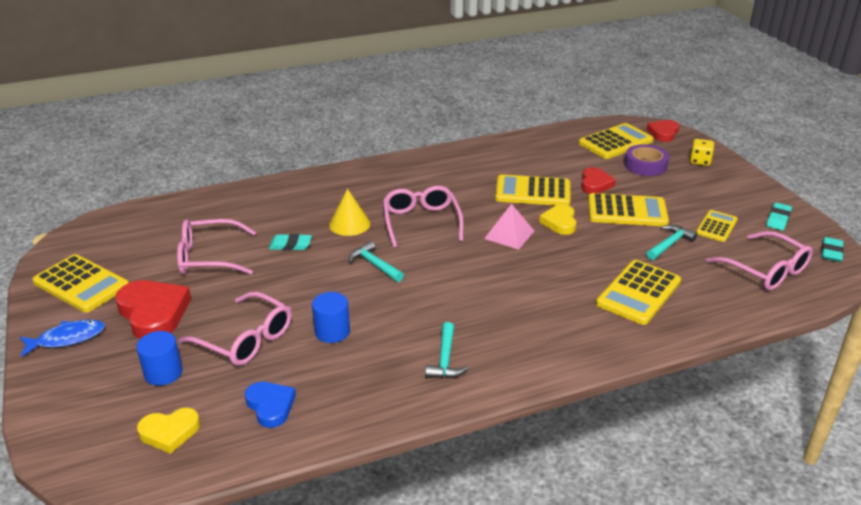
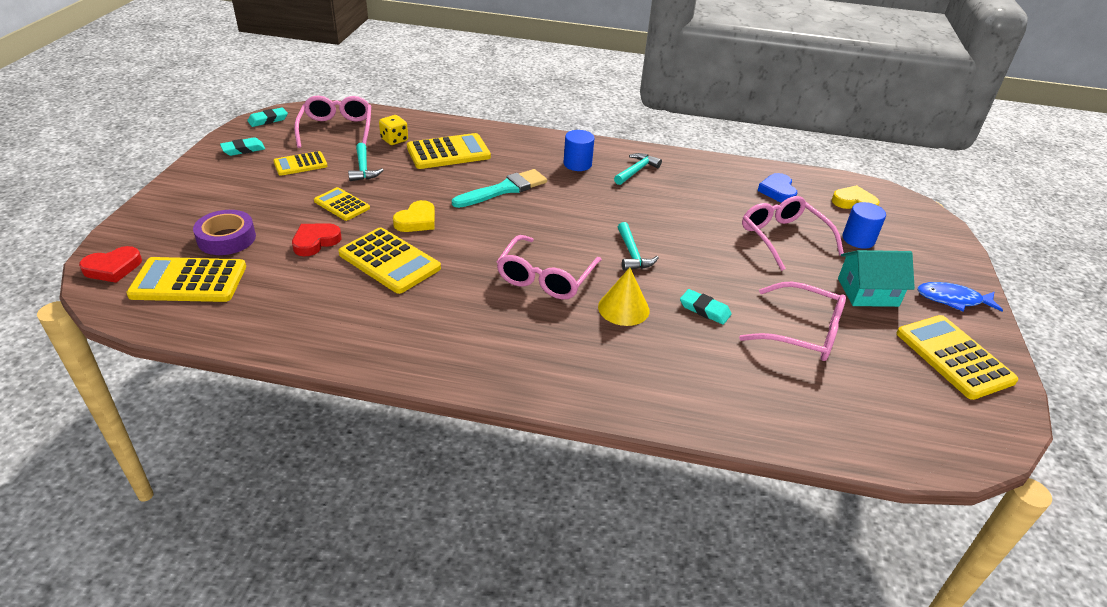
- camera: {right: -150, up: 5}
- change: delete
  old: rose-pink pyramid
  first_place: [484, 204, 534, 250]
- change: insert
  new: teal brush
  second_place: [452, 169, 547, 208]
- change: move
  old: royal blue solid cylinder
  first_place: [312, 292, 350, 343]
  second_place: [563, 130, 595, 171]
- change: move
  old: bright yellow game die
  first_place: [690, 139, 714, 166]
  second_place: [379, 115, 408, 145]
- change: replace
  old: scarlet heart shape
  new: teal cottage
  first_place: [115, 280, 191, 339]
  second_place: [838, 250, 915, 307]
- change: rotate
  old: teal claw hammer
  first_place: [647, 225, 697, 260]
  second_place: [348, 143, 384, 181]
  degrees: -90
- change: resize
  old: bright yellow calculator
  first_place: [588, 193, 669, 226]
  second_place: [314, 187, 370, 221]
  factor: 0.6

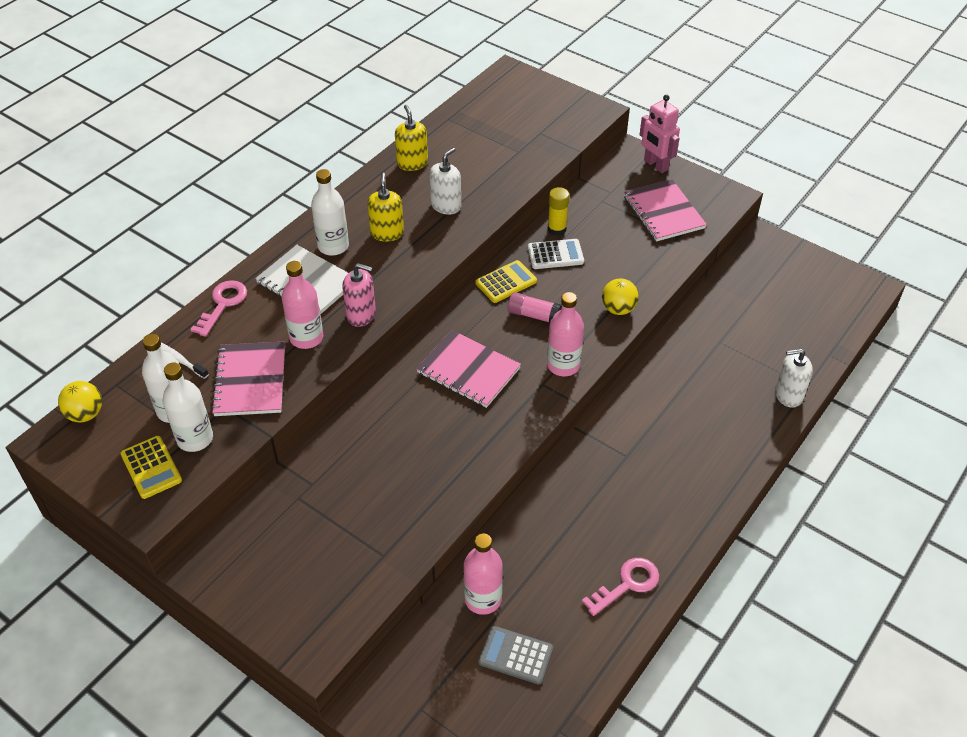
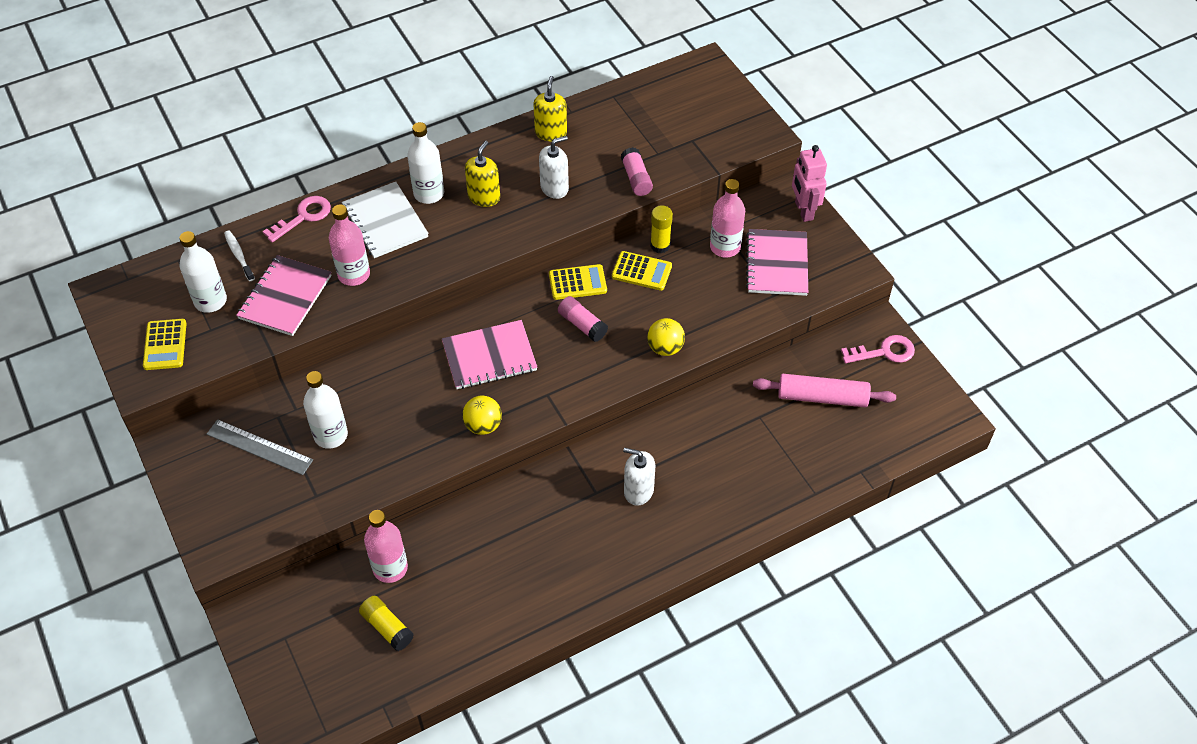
- camera: {right: 25, up: 5}
- change: delete
  old: rose-pink soap pump
  first_place: [342, 263, 376, 327]
- change: insert
  new: grey straightedge
  second_place: [207, 419, 313, 475]
- change: insert
  new: rose-pink glue
  second_place: [621, 147, 653, 196]
- change: insert
  new: rose-pink rolling pin
  second_place: [753, 374, 896, 407]
- change: move
  old: bright yellow sphere
  first_place: [58, 381, 102, 422]
  second_place: [462, 396, 502, 435]
- change: move
  old: pure white drink bottle
  first_place: [163, 362, 213, 452]
  second_place: [303, 371, 348, 449]
- change: move
  old: rose-pink drink bottle
  first_place: [547, 292, 584, 376]
  second_place: [710, 179, 745, 258]
- change: move
  old: rose-pink key
  first_place: [582, 558, 659, 616]
  second_place: [841, 335, 915, 363]
- change: move
  old: pure white soap pump
  first_place: [775, 349, 813, 408]
  second_place: [623, 448, 655, 506]
- change: replace
  old: grey calculator
  new: bright yellow glue
  first_place: [478, 626, 553, 685]
  second_place: [359, 596, 414, 651]
- change: recolor
  old: pure white calculator
  new: bright yellow calculator
  first_place: [528, 239, 584, 269]
  second_place: [612, 251, 672, 291]
- change: rotate
  old: rose-pink notepad
  first_place: [416, 330, 521, 408]
  second_place: [442, 320, 537, 389]
  degrees: -75

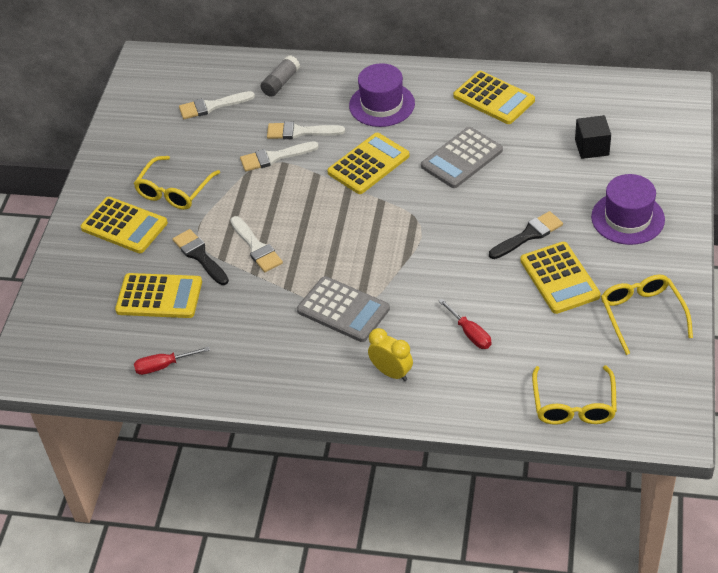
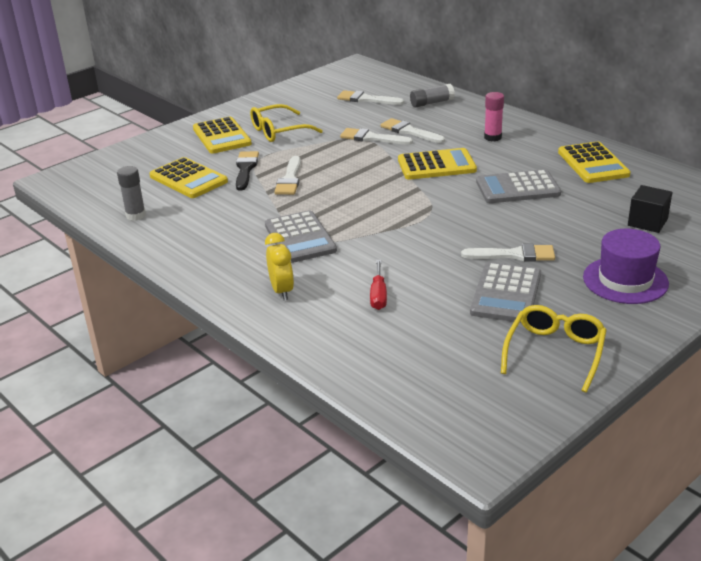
- camera: {right: 35, up: -15}
- change: delete
  old: bright yellow spectacles
  first_place: [532, 365, 617, 425]
- change: replace
  old: scarlet screwdriver
  new: grey glue
  first_place: [134, 346, 210, 375]
  second_place: [117, 166, 146, 221]
- change: replace
  old: violet tall hat
  new: rose-pink glue
  first_place: [349, 63, 415, 127]
  second_place: [484, 92, 504, 141]
- change: recolor
  old: ebony brush
  new: pure white brush
  first_place: [489, 211, 563, 259]
  second_place: [461, 244, 555, 261]
- change: recolor
  old: bright yellow calculator
  new: grey calculator
  first_place: [520, 242, 601, 314]
  second_place: [470, 262, 541, 323]

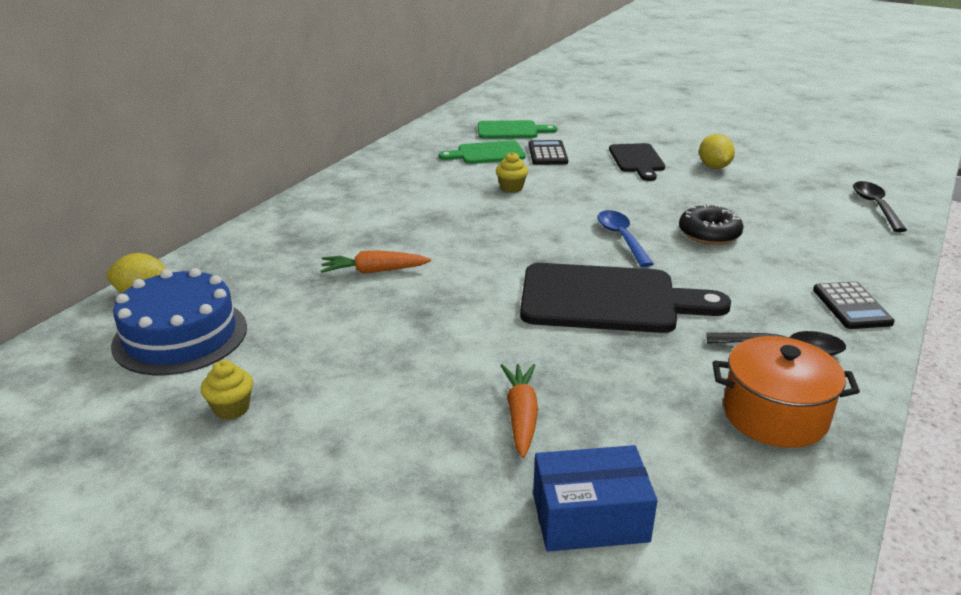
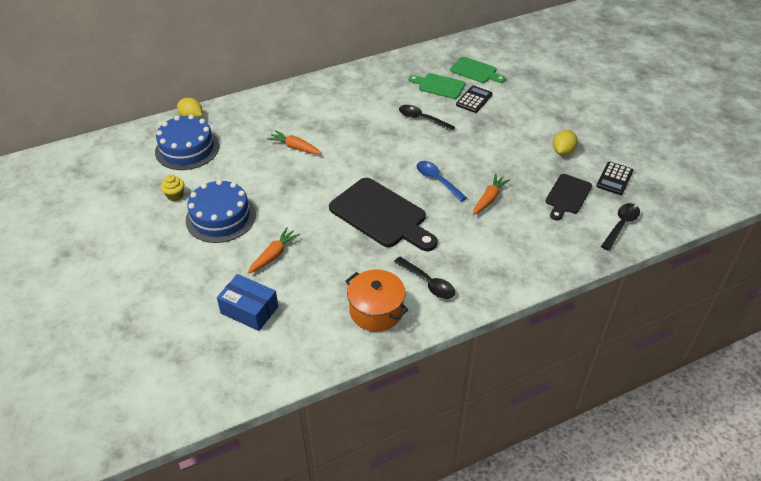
- camera: {right: 35, up: 15}
- change: insert
  new: royal blue layer cake
  second_place: [186, 180, 256, 243]
- change: move
  old: ebony bread board
  first_place: [609, 143, 665, 181]
  second_place: [546, 174, 592, 220]
- change: move
  old: ebony calculator
  first_place: [813, 281, 895, 329]
  second_place: [596, 162, 633, 195]
- change: replace
  old: bright yellow muffin
  new: ebony tablespoon
  first_place: [496, 152, 528, 193]
  second_place: [399, 105, 455, 131]
- change: replace
  old: ebony doughnut
  new: bright orange toy carrot
  first_place: [679, 204, 744, 245]
  second_place: [473, 174, 510, 215]
- change: rotate
  old: royal blue tablespoon
  first_place: [597, 210, 654, 267]
  second_place: [417, 161, 467, 202]
  degrees: -60

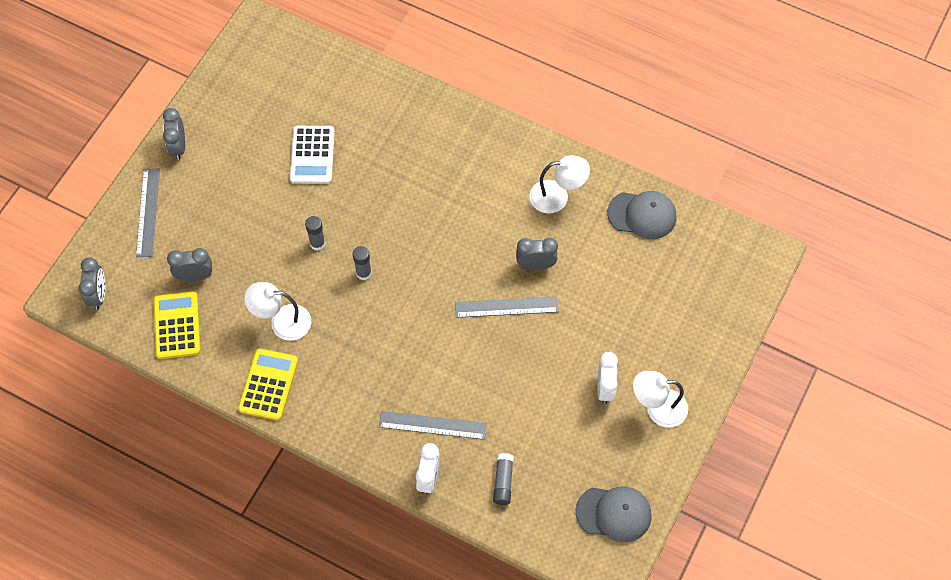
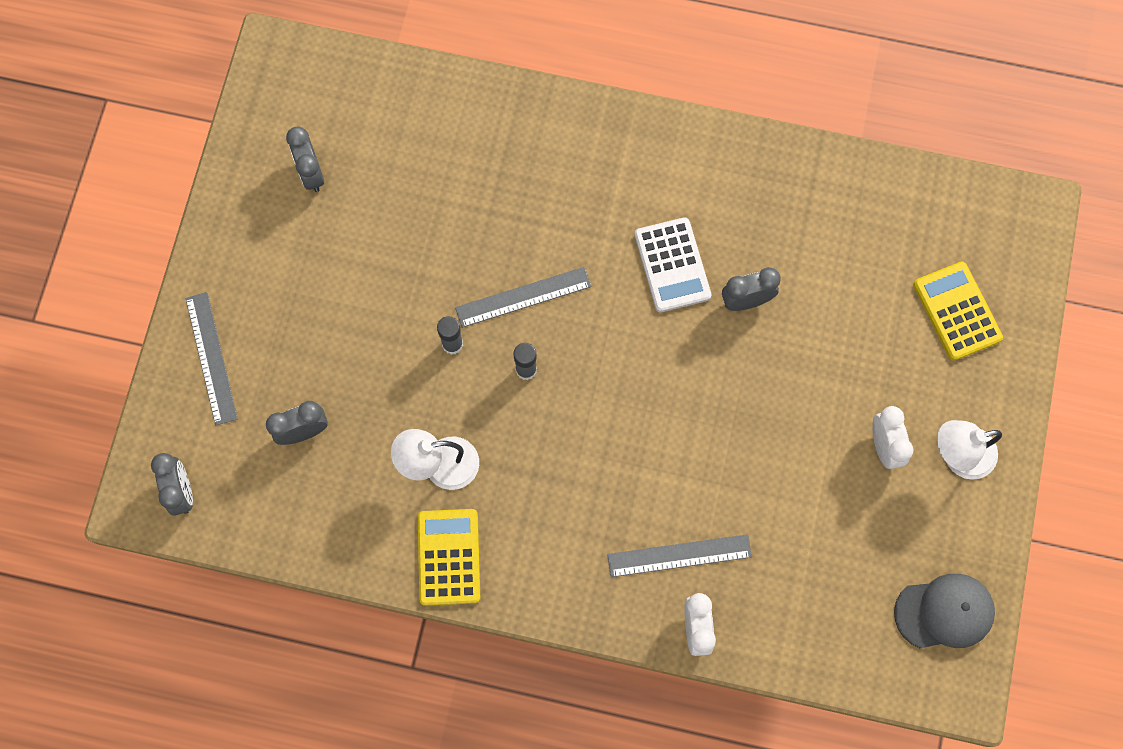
- camera: {right: -15, up: 10}
- change: delete
  old: grey glue
  first_place: [493, 453, 514, 505]
- change: delete
  old: pure white desk lamp
  first_place: [529, 155, 590, 214]
- change: delete
  old: grey cap
  first_place: [607, 191, 676, 239]
- change: move
  old: bright yellow calculator
  first_place: [154, 291, 201, 359]
  second_place: [913, 262, 1003, 361]
- change: move
  old: grey alarm clock
  first_place: [163, 108, 185, 160]
  second_place: [286, 127, 324, 192]
- change: move
  old: pure white calculator
  first_place: [290, 126, 335, 184]
  second_place: [634, 217, 711, 312]
- change: move
  old: grey straightedge
  first_place: [455, 297, 559, 318]
  second_place: [455, 267, 591, 328]

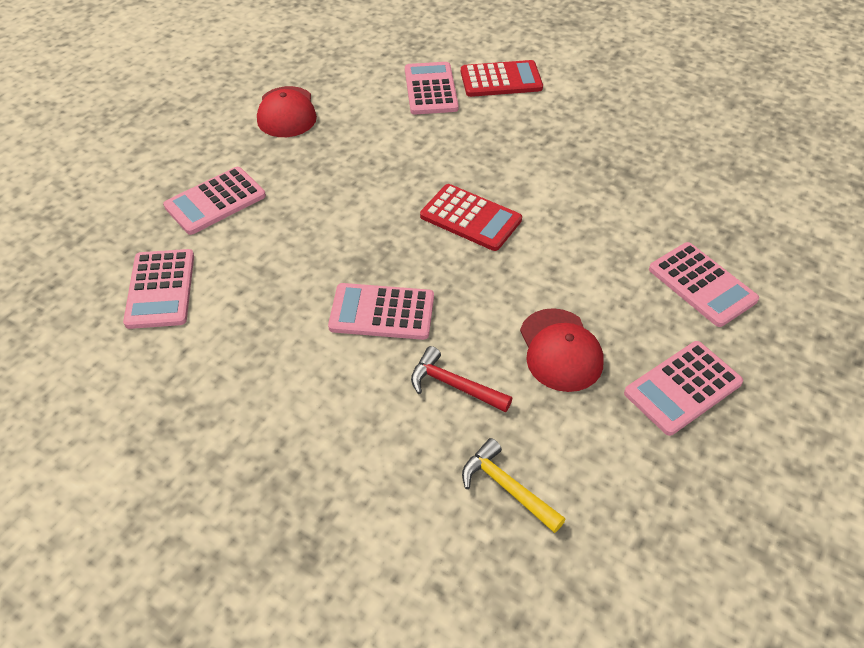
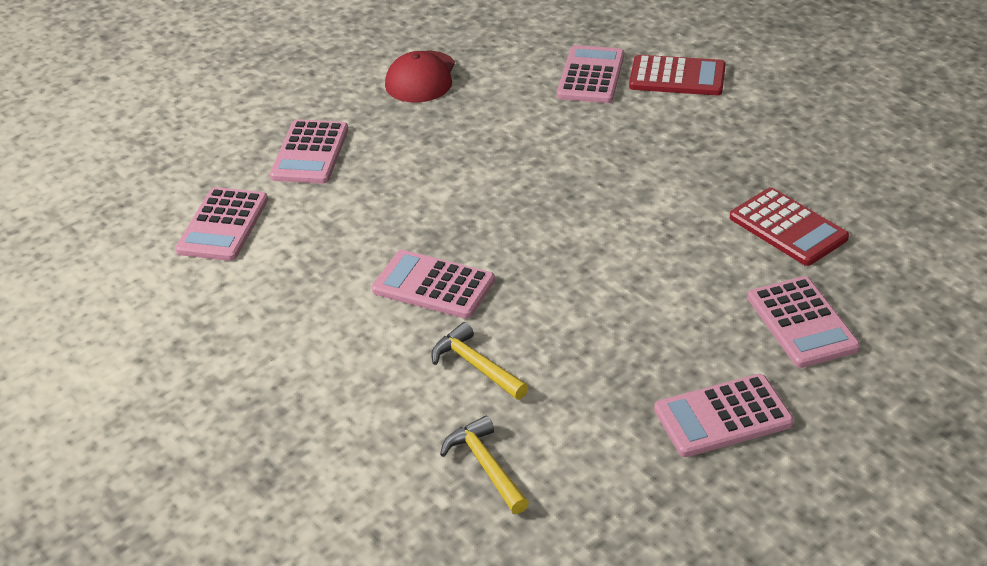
- camera: {right: 20, up: -10}
- change: delete
  old: scarlet cap
  first_place: [520, 308, 604, 392]
- change: move
  old: scarlet calculator
  first_place: [420, 184, 522, 251]
  second_place: [730, 188, 849, 266]
- change: recolor
  old: scarlet claw hammer
  new: bright yellow claw hammer
  first_place: [411, 346, 513, 412]
  second_place: [431, 322, 528, 400]
- change: rotate
  old: rose-pink calculator
  first_place: [163, 167, 266, 235]
  second_place: [270, 119, 348, 184]
  degrees: -60

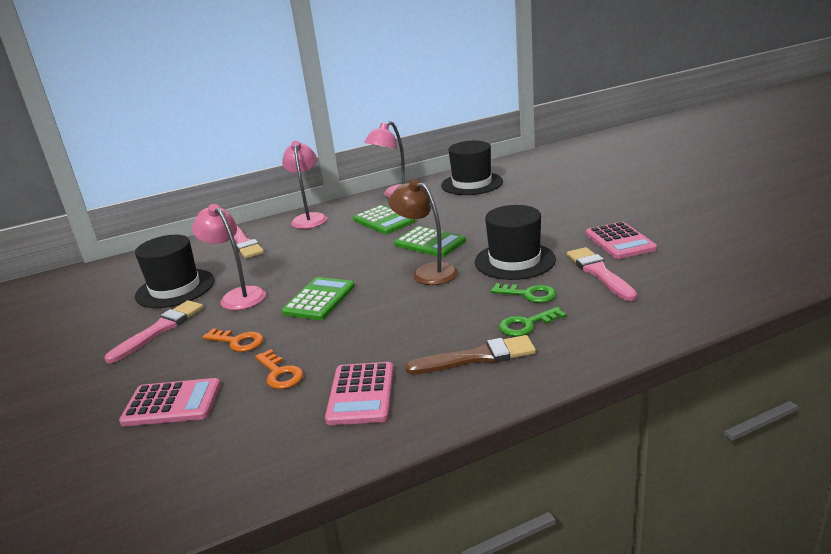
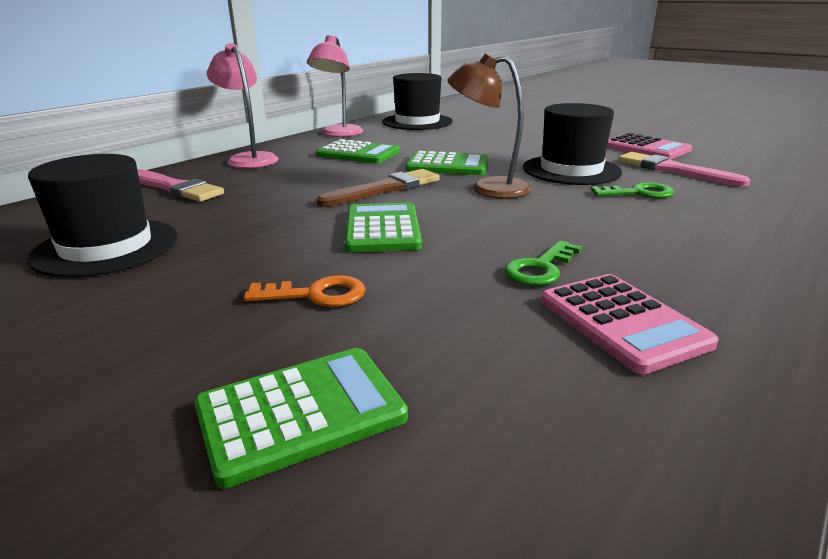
- camera: {right: -30, up: 0}
- change: delete
  old: rose-pink brush
  first_place: [104, 300, 204, 363]
- change: delete
  old: rose-pink desk lamp
  first_place: [192, 204, 266, 310]
- change: delete
  old: bright orange key
  first_place: [255, 349, 304, 389]
- change: move
  old: russet brush
  first_place: [405, 335, 536, 374]
  second_place: [317, 169, 440, 207]
- change: move
  old: green key
  first_place: [499, 307, 566, 336]
  second_place: [504, 240, 582, 286]
- change: recolor
  old: rose-pink calculator
  new: green calculator
  first_place: [119, 378, 221, 426]
  second_place: [194, 348, 408, 488]

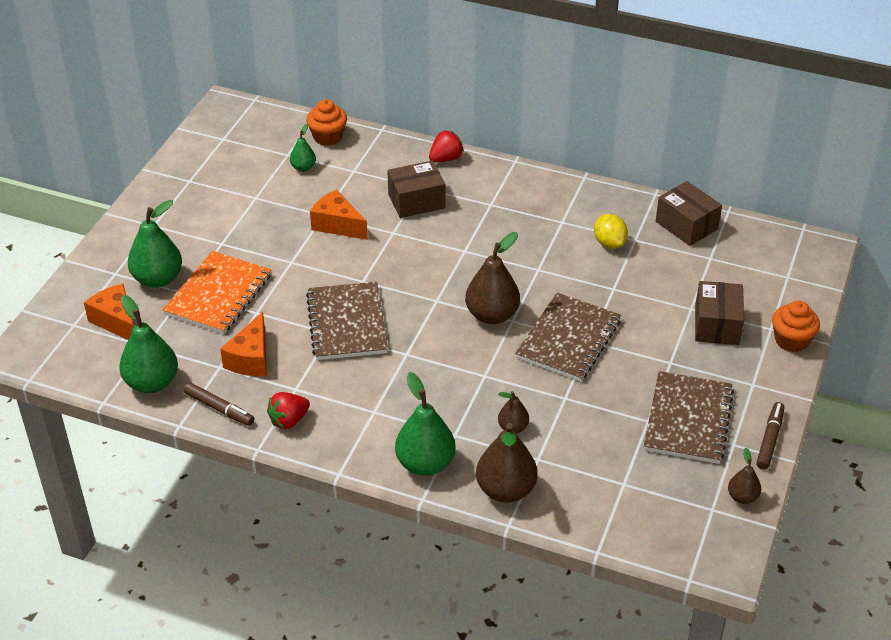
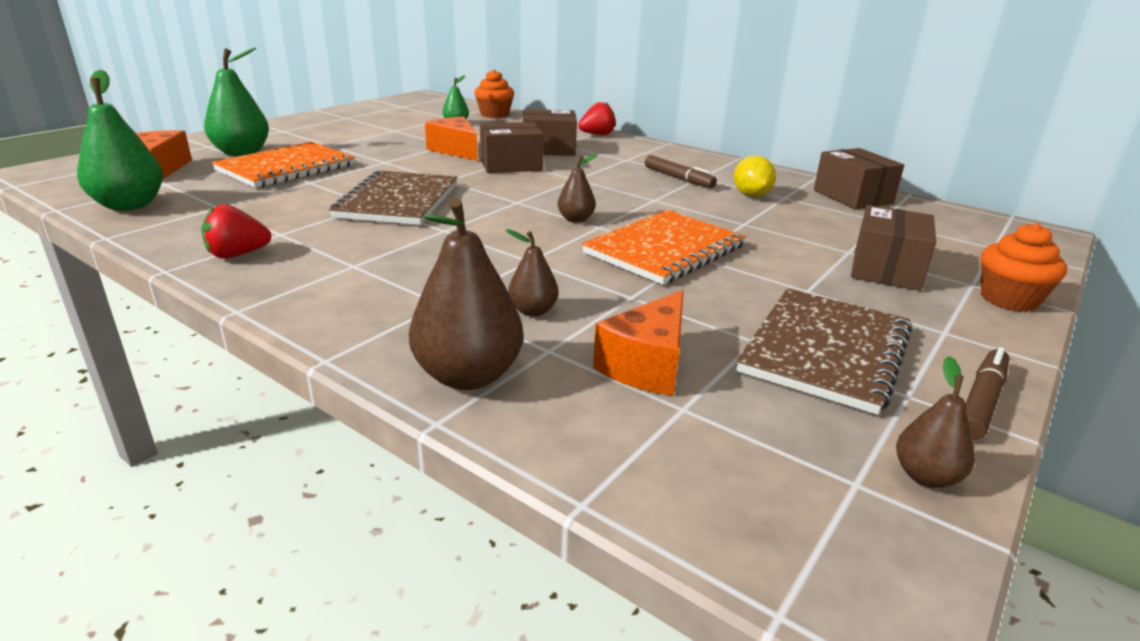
- camera: {right: 15, up: -15}
- change: delete
  old: green pear fruit
  first_place: [395, 372, 456, 476]
- change: insert
  new: russet package
  second_place: [480, 122, 544, 173]
- change: move
  old: russet marker
  first_place: [183, 382, 254, 426]
  second_place: [645, 155, 717, 188]
- change: move
  old: bright orange piece of cheese
  first_place: [220, 312, 267, 376]
  second_place: [593, 290, 683, 396]
- change: recolor
  old: russet notepad
  new: bright orange notepad
  first_place: [515, 292, 621, 382]
  second_place: [582, 210, 746, 285]
- change: resize
  old: russet pear fruit
  first_place: [465, 232, 520, 324]
  second_place: [558, 154, 598, 223]
  factor: 0.53

